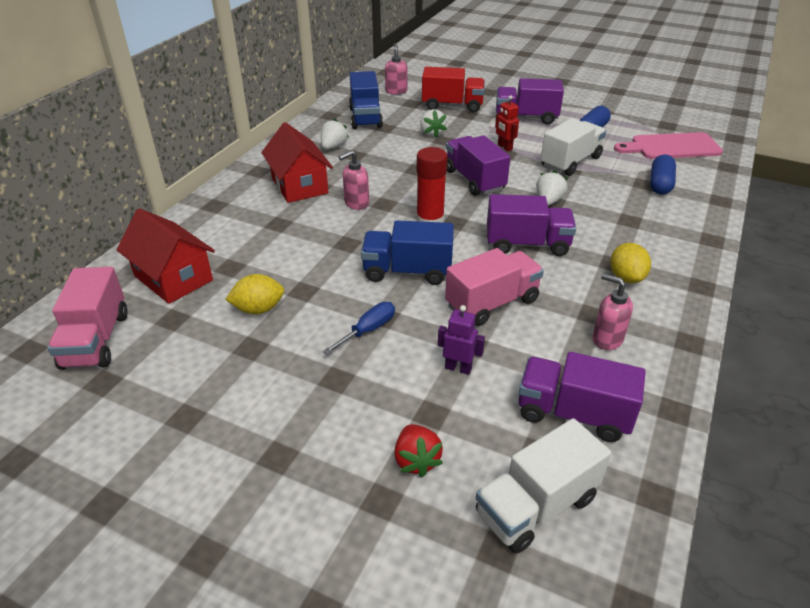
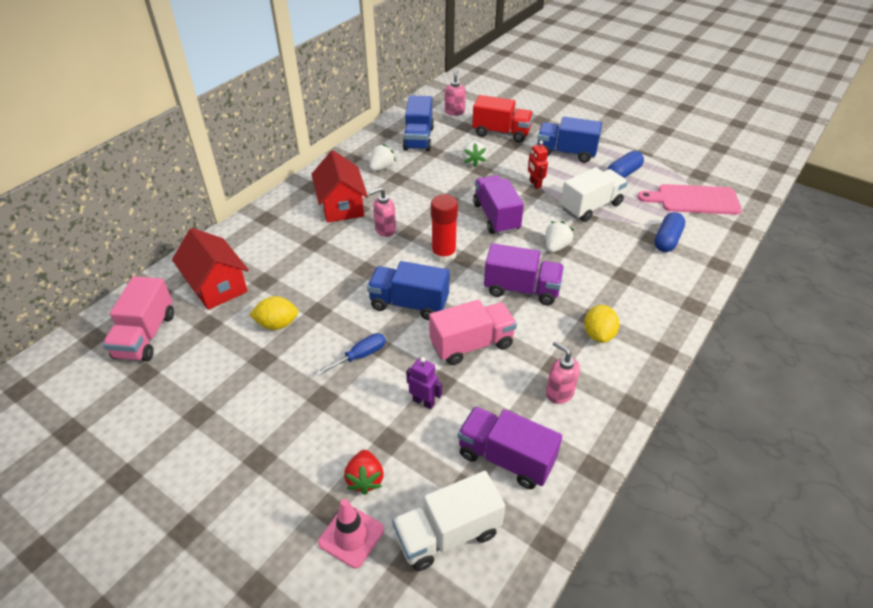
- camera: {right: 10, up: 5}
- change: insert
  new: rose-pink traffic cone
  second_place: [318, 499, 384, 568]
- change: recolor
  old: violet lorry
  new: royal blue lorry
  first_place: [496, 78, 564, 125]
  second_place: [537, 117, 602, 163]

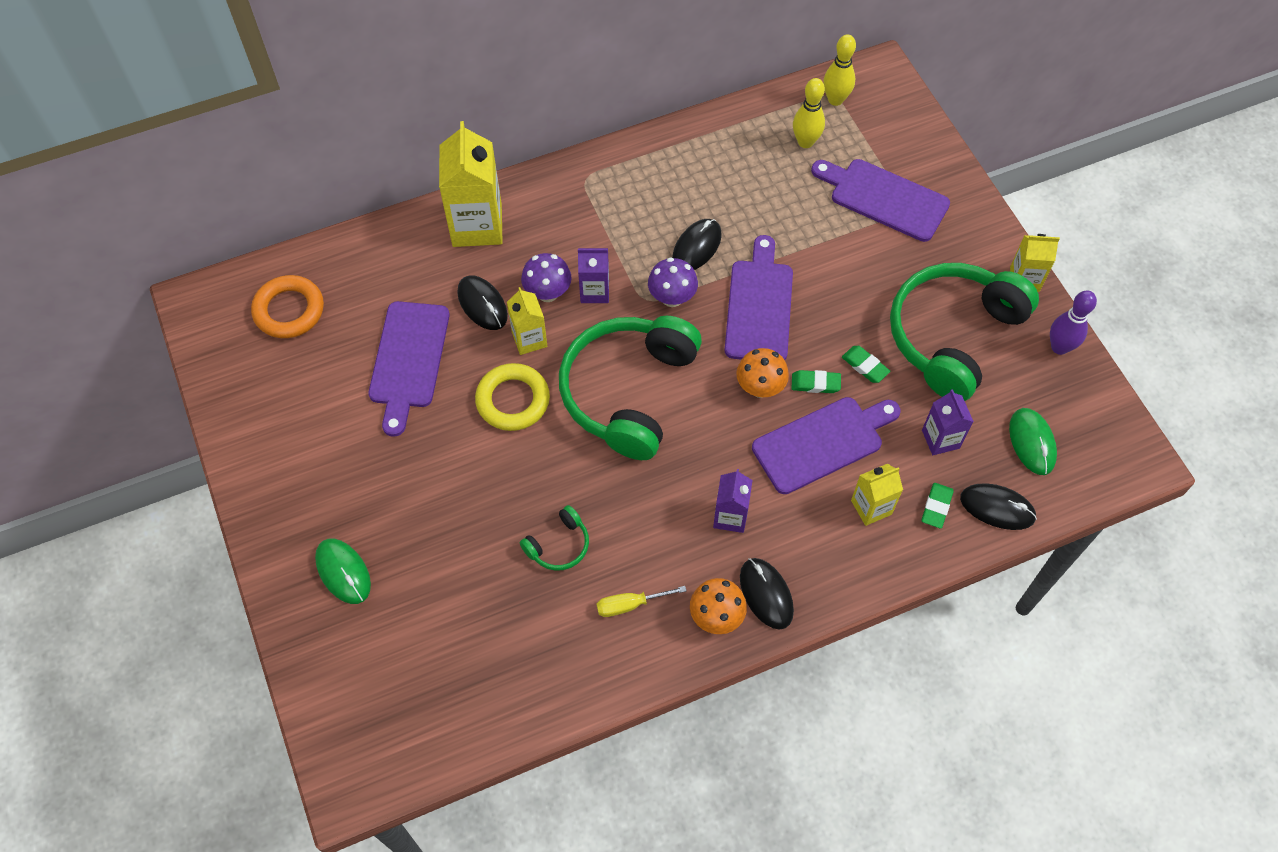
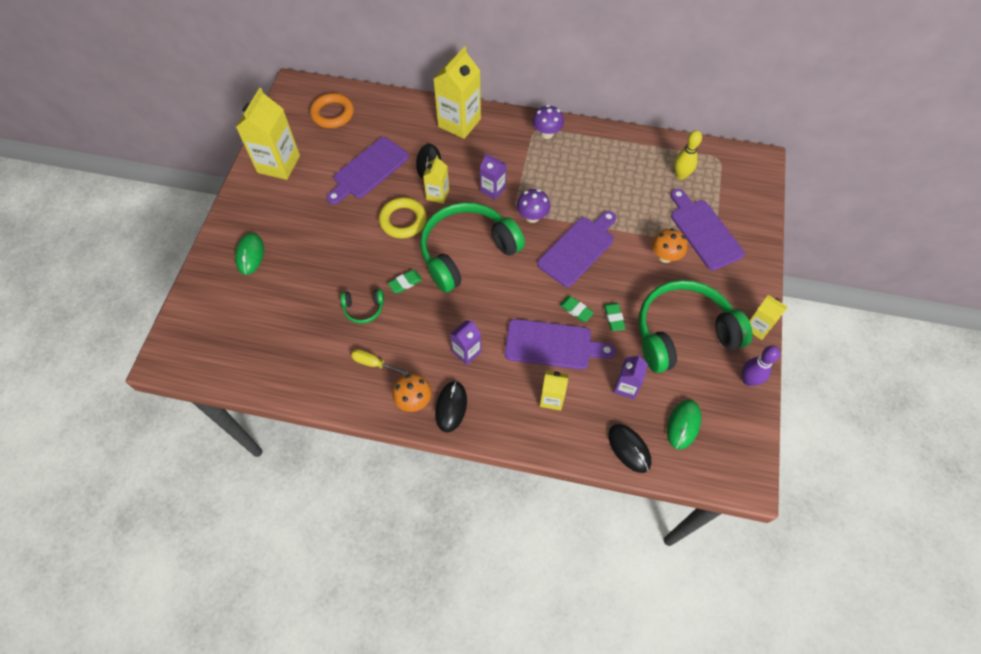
- camera: {right: 35, up: 0}
- change: delete
  old: ebony PC mouse
  first_place: [672, 219, 722, 270]
- change: delete
  old: bright yellow tenpin
  first_place: [823, 34, 856, 106]
- change: insert
  new: bright yellow milk carton
  second_place: [236, 88, 300, 180]
- change: move
  old: violet toadstool
  first_place: [521, 253, 572, 302]
  second_place: [532, 105, 564, 139]
- change: move
  old: bright orange toadstool
  first_place: [736, 348, 789, 398]
  second_place: [652, 228, 688, 263]
- change: move
  old: green gum eraser
  first_place: [922, 483, 953, 529]
  second_place: [388, 270, 423, 293]

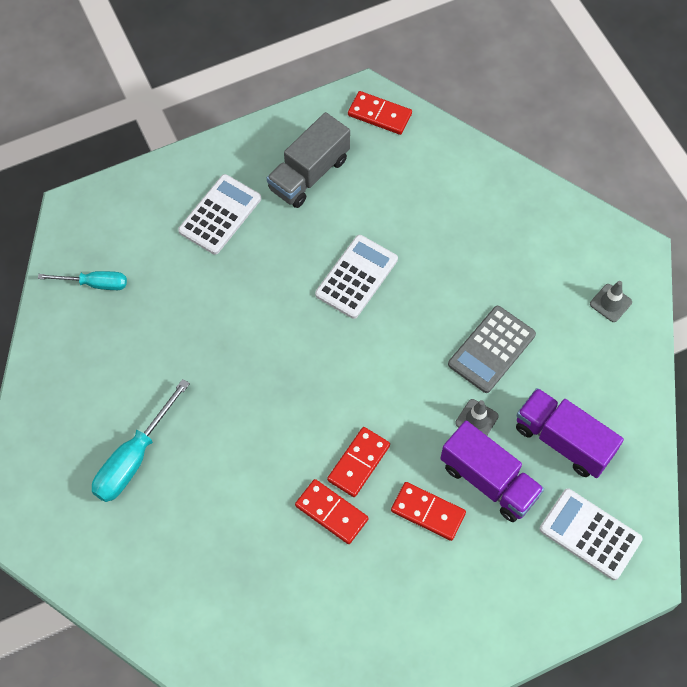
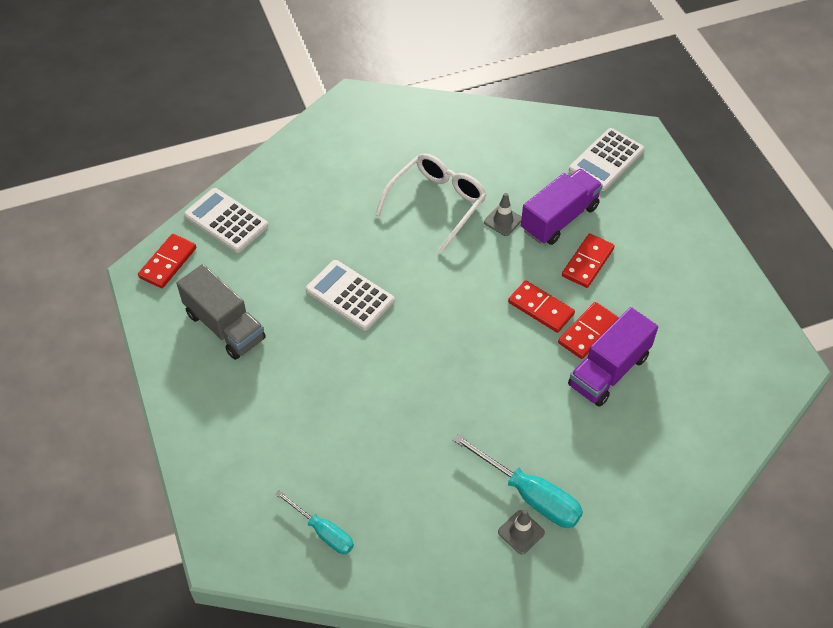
- camera: {right: -85, up: -10}
- change: move
  old: pure white calculator
  first_place: [178, 174, 261, 255]
  second_place: [184, 188, 268, 253]
- change: move
  old: violet lorry
  first_place: [516, 388, 624, 478]
  second_place: [568, 307, 658, 407]
- change: move
  old: grey traffic cone
  first_place: [590, 281, 632, 322]
  second_place: [498, 509, 545, 554]
- change: replace
  old: grey calculator
  new: pure white spectacles
  first_place: [448, 306, 536, 393]
  second_place: [375, 153, 487, 253]
- change: rotate
  old: teal screwdriver
  first_place: [38, 271, 127, 290]
  second_place: [275, 490, 354, 554]
  degrees: 120

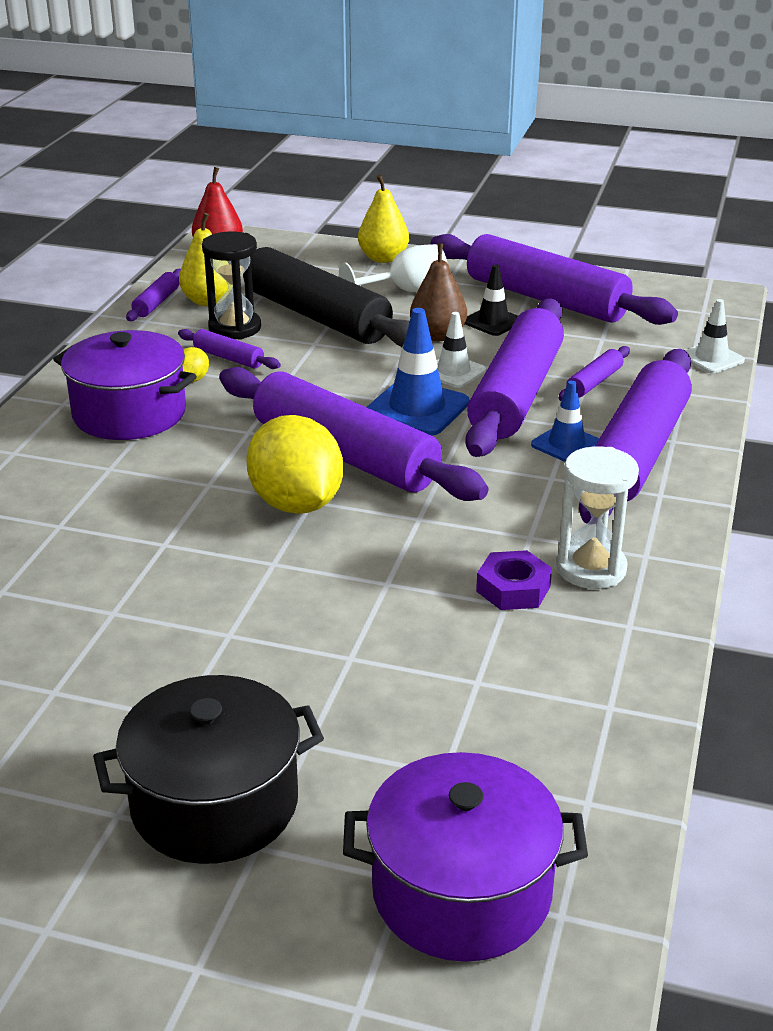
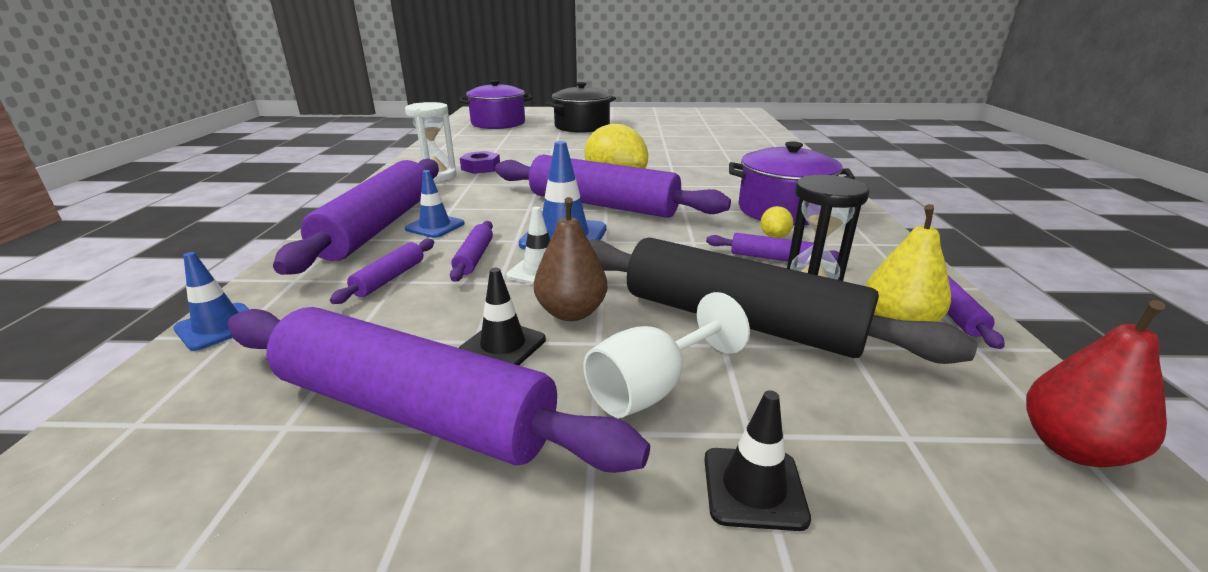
- camera: {right: 165, up: -5}
- change: replace
  old: bright yellow pear fruit
  new: ebony traffic cone
  first_place: [358, 175, 409, 263]
  second_place: [704, 390, 811, 531]
- change: recolor
  old: pure white traffic cone
  new: royal blue traffic cone
  first_place: [685, 299, 745, 373]
  second_place: [173, 252, 250, 351]
- change: resize
  old: violet rolling pin
  first_place: [465, 298, 564, 457]
  second_place: [450, 221, 493, 282]
  factor: 0.42

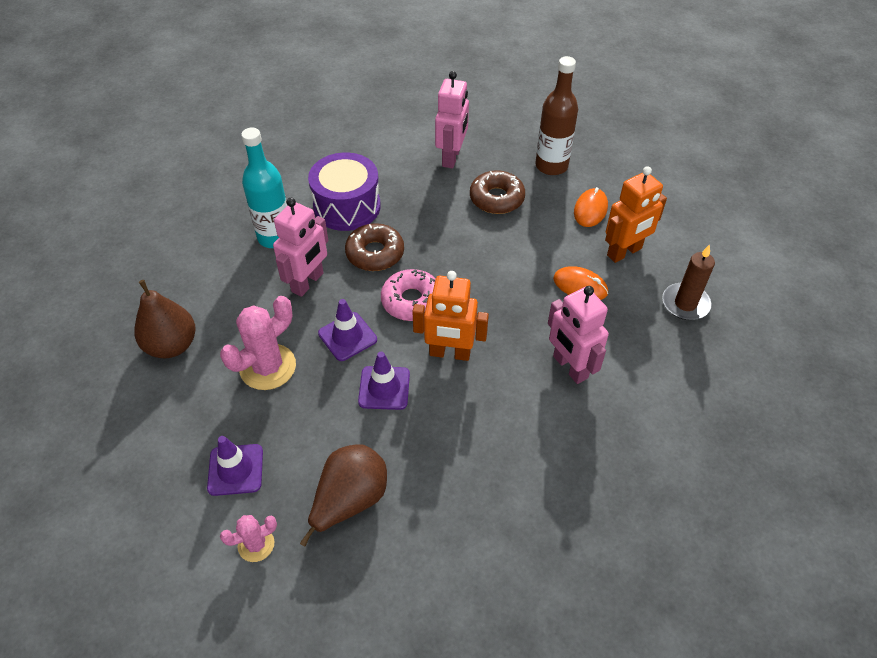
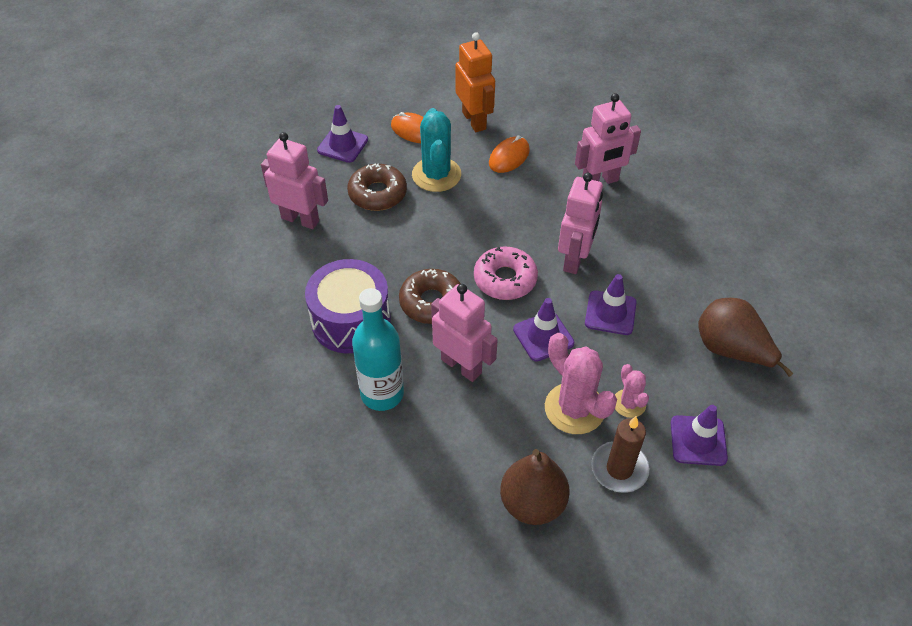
- camera: {right: -80, up: 0}
- change: insert
  new: teal prickly plant
  second_place: [412, 108, 461, 192]
- change: move
  old: rose-pink prickly plant
  first_place: [220, 515, 277, 562]
  second_place: [615, 364, 649, 418]
- change: move
  old: russet wax candle
  first_place: [662, 244, 715, 320]
  second_place: [591, 416, 650, 493]
- change: replace
  old: russet drink bottle
  new: violet traffic cone
  first_place: [535, 56, 578, 175]
  second_place: [317, 105, 368, 163]
- change: recolor
  old: bright orange robot
  new: rose-pink robot
  first_place: [412, 271, 489, 361]
  second_place: [558, 173, 603, 274]

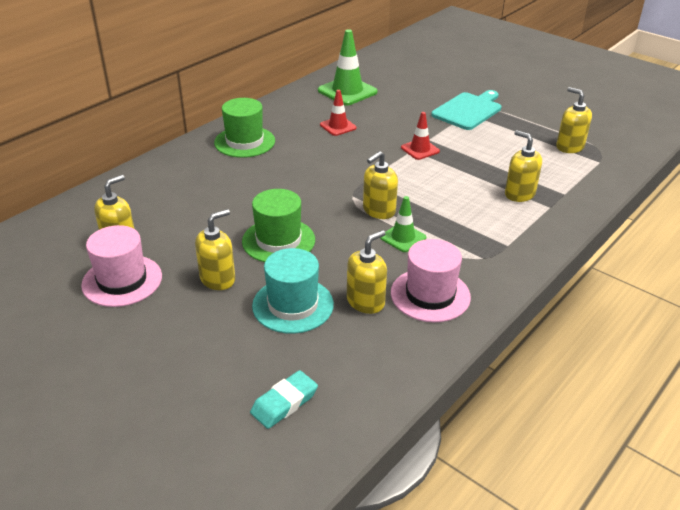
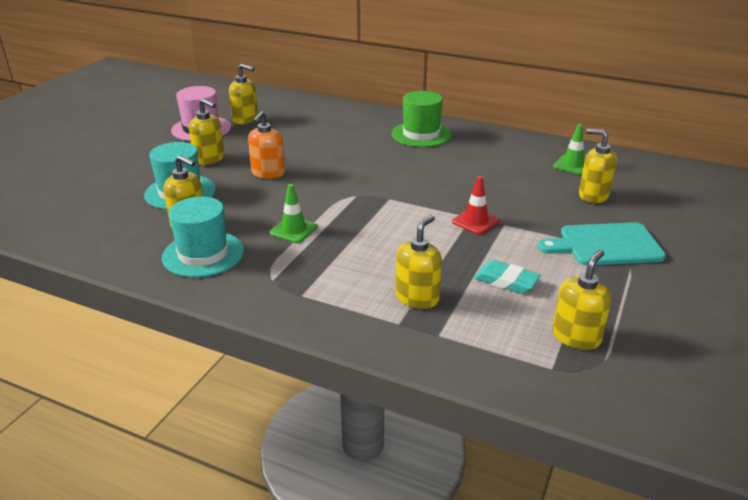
- camera: {right: 75, up: -5}
- change: delete
  old: scarlet traffic cone
  first_place: [320, 90, 357, 136]
- change: move
  old: teal gum eraser
  first_place: [250, 370, 318, 429]
  second_place: [474, 260, 541, 294]
- change: move
  old: bright yellow soap pump
  first_place: [363, 151, 398, 219]
  second_place: [579, 129, 617, 203]
- change: replace
  old: green tall hat
  new: bright orange soap pump
  first_place: [242, 189, 315, 262]
  second_place: [248, 111, 285, 179]
- change: recolor
  old: rose-pink tall hat
  new: teal tall hat
  first_place: [391, 239, 471, 322]
  second_place: [162, 197, 244, 277]
- change: rotate
  old: teal bread board
  first_place: [431, 90, 501, 130]
  second_place: [538, 222, 666, 265]
  degrees: 150
- change: resize
  old: green traffic cone
  first_place: [318, 29, 378, 106]
  second_place: [553, 124, 585, 175]
  factor: 0.58

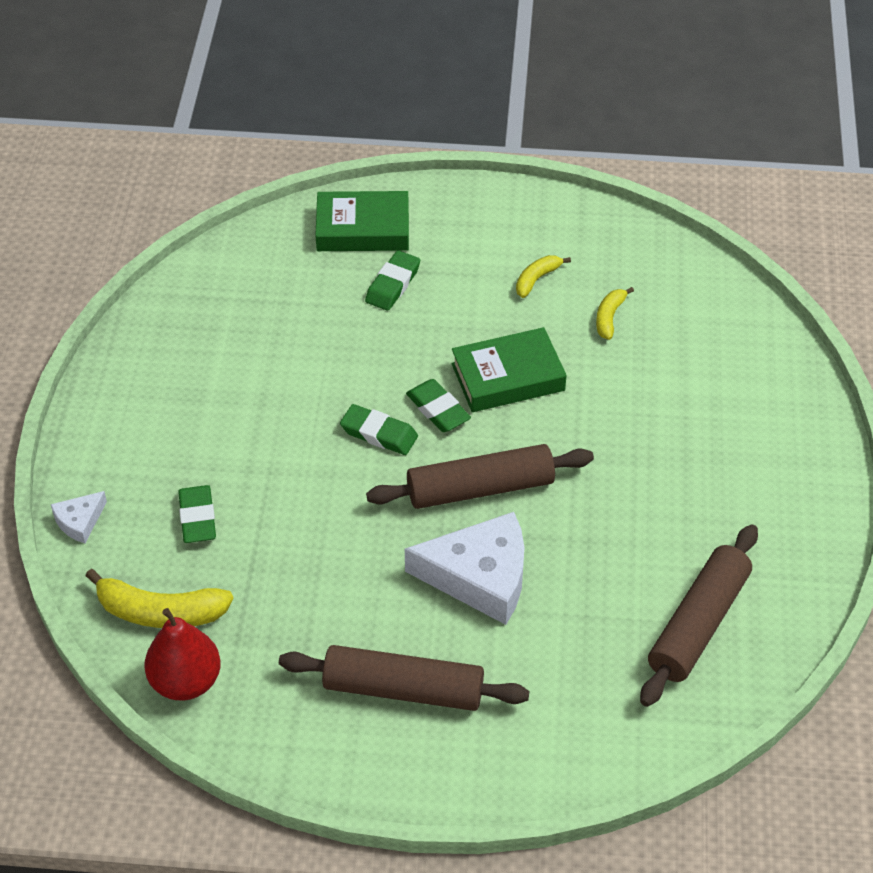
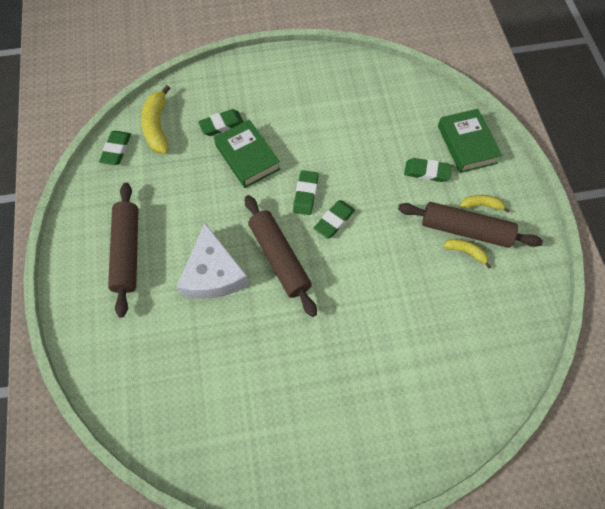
- camera: {right: 75, up: 15}
- change: delete
  old: pure white piece of cheese
  first_place: [51, 491, 107, 543]
- change: move
  old: green hardcover
  first_place: [452, 327, 567, 412]
  second_place: [214, 120, 280, 188]
- change: move
  old: bright yellow banana fruit
  first_place: [596, 287, 634, 340]
  second_place: [460, 195, 510, 213]
- change: move
  old: russet rolling pin
  first_place: [640, 524, 758, 707]
  second_place: [398, 202, 543, 248]
- change: replace
  old: scarlet pear fruit
  new: green gum eraser
  first_place: [144, 608, 221, 700]
  second_place: [99, 131, 131, 165]

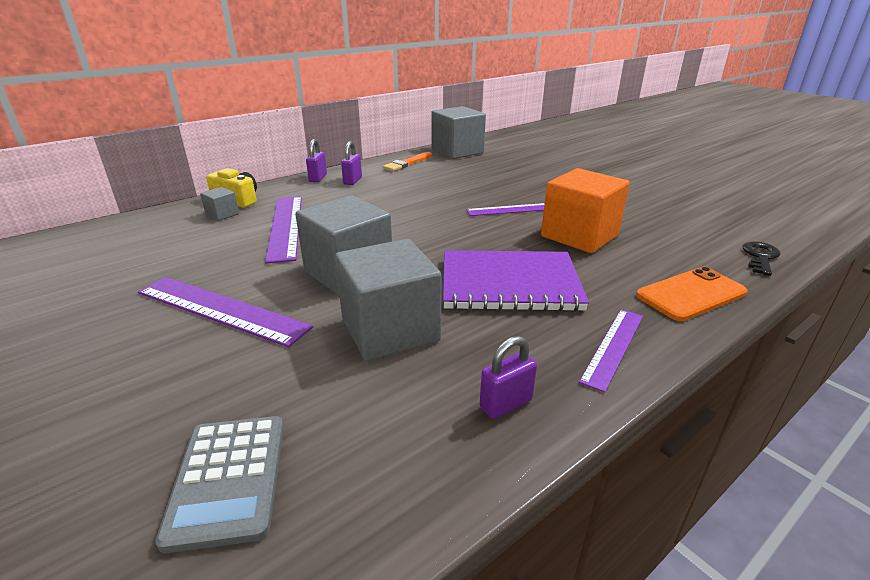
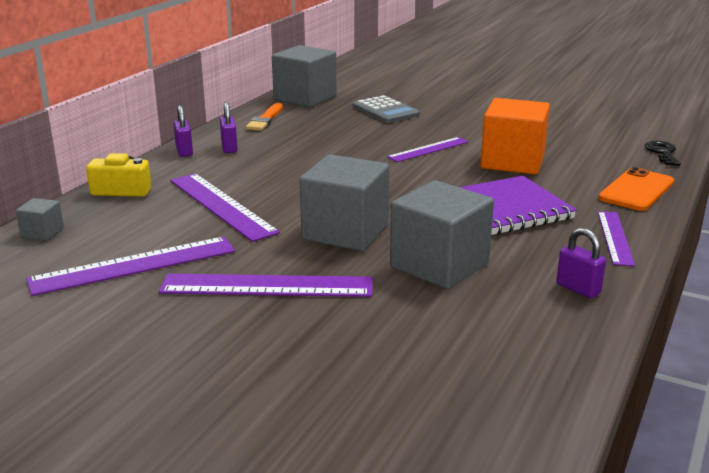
- camera: {right: -25, up: -5}
- change: insert
  new: violet straightedge
  second_place: [26, 237, 235, 296]
- change: move
  old: grey calculator
  first_place: [155, 416, 284, 553]
  second_place: [353, 95, 420, 123]
- change: move
  old: grey block
  first_place: [200, 187, 239, 221]
  second_place: [16, 198, 64, 241]
- change: rotate
  old: violet small lock
  first_place: [480, 336, 537, 419]
  second_place: [556, 228, 606, 298]
  degrees: -75

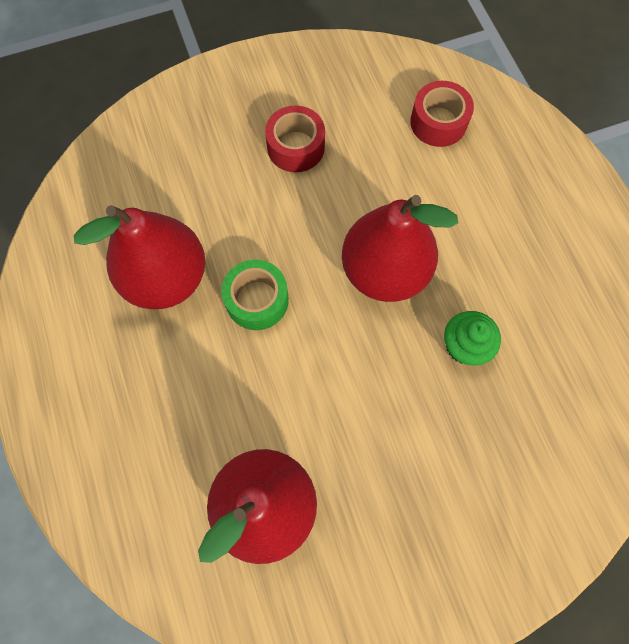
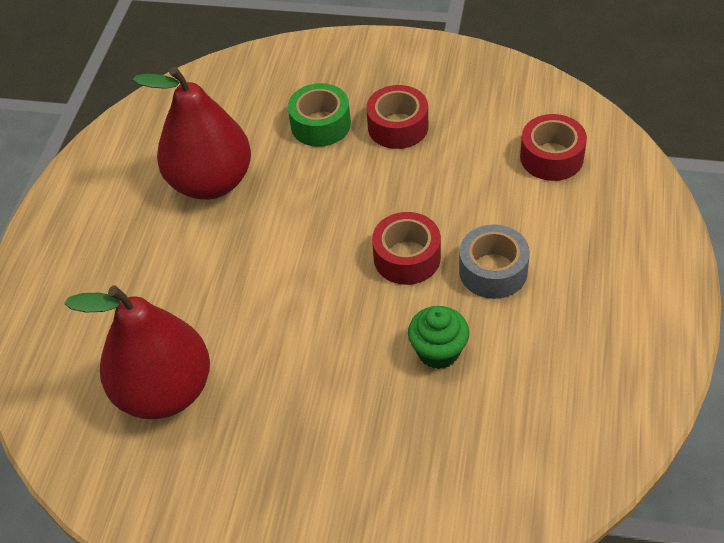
- camera: {right: 35, up: -20}
- change: insert
  new: grey sticky tape
  second_place: [459, 225, 530, 299]
- change: move
  old: green sticky tape
  first_place: [221, 260, 289, 330]
  second_place: [288, 83, 351, 147]
- change: replace
  old: scarlet pear fruit
  new: scarlet sticky tape
  first_place: [342, 195, 458, 302]
  second_place: [372, 212, 441, 285]

